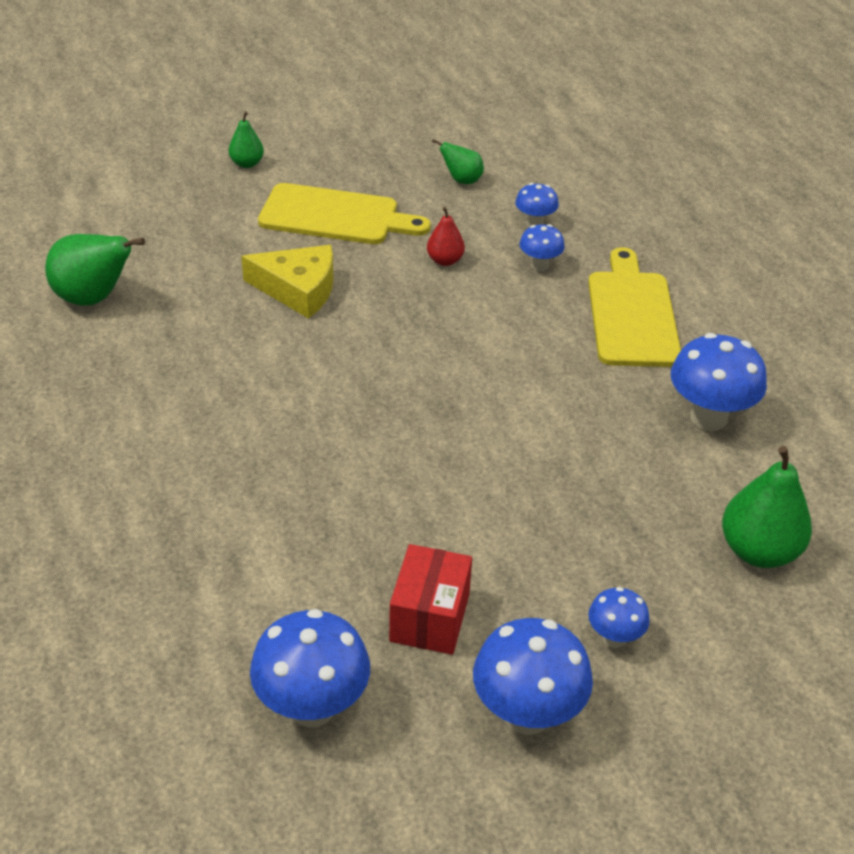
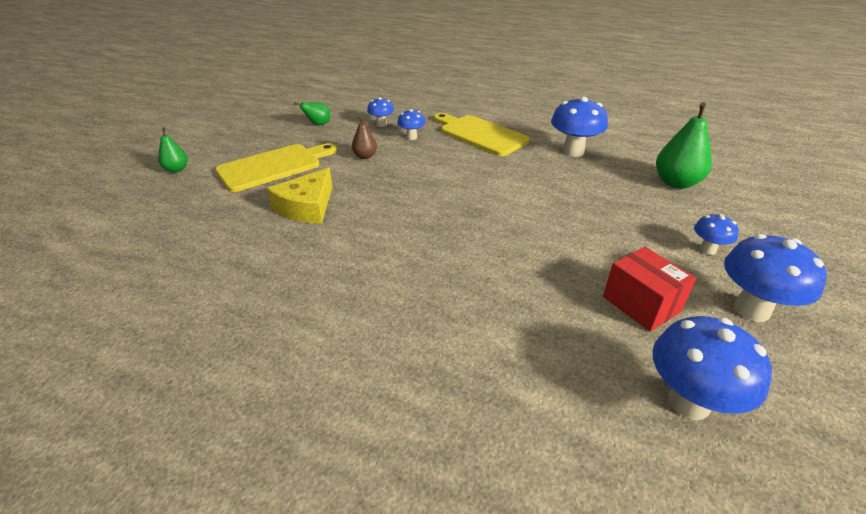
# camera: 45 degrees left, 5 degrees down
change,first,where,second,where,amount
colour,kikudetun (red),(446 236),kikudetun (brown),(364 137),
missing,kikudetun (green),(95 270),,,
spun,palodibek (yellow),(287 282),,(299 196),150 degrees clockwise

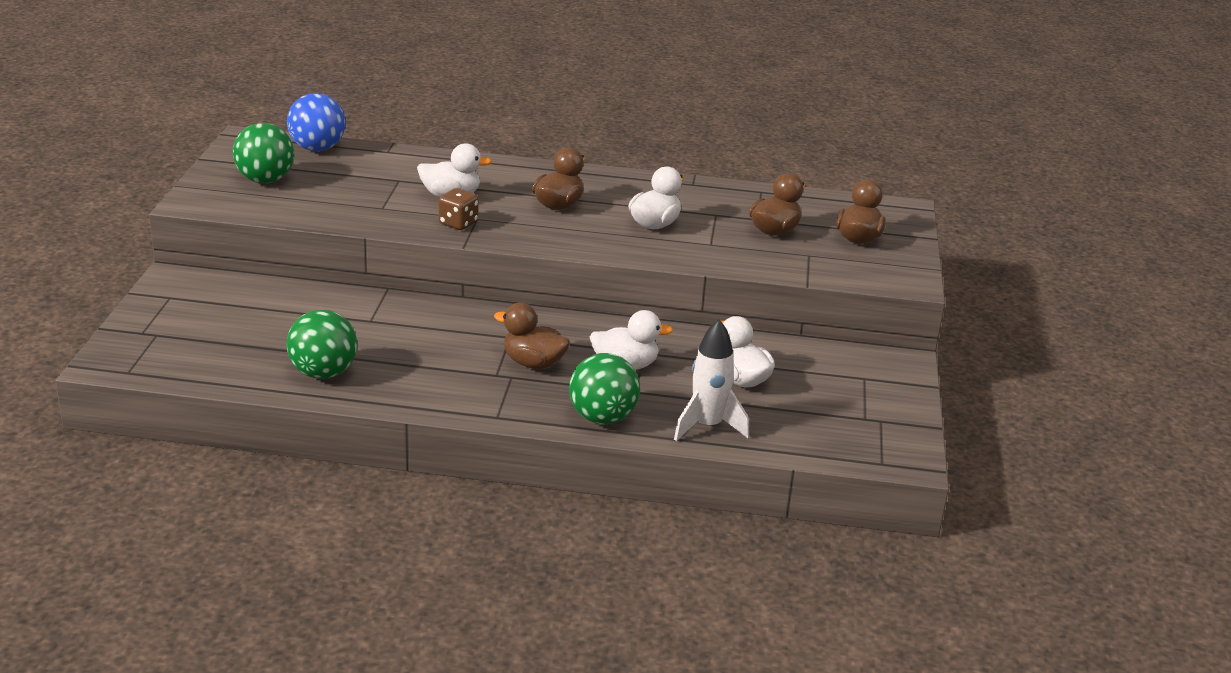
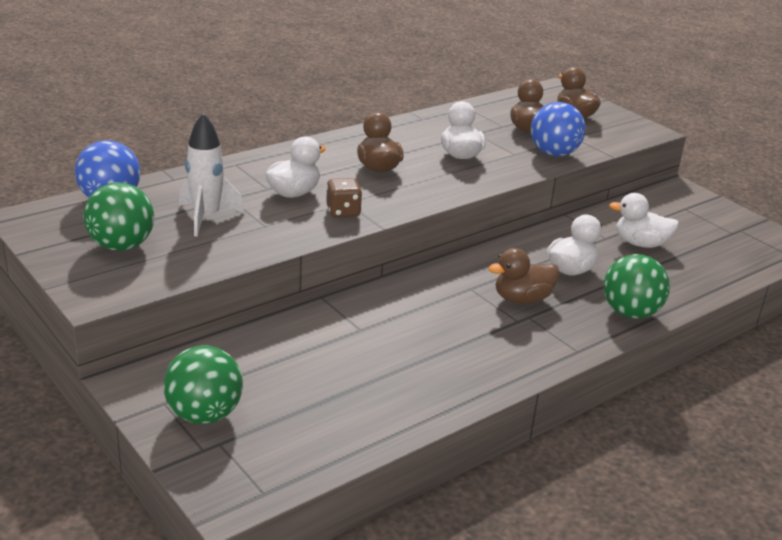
# camera: 45 degrees left, 0 degrees up
change,first,where,second,where,amount
relocated,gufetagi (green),(322 344),,(203 384),
relocated,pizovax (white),(711 380),,(212 175),
appeared,,,gufetagi (blue),(558 129),

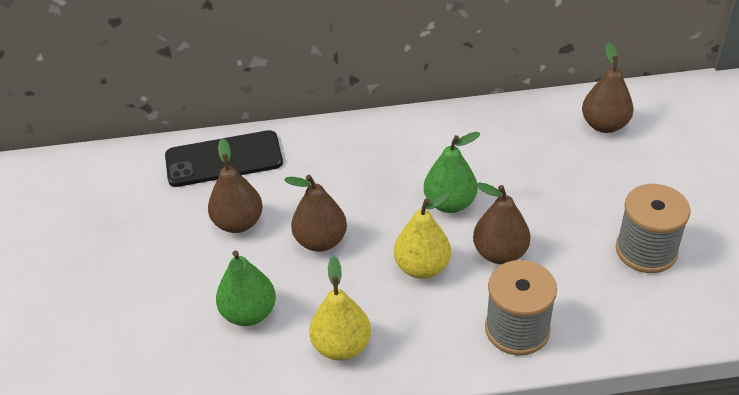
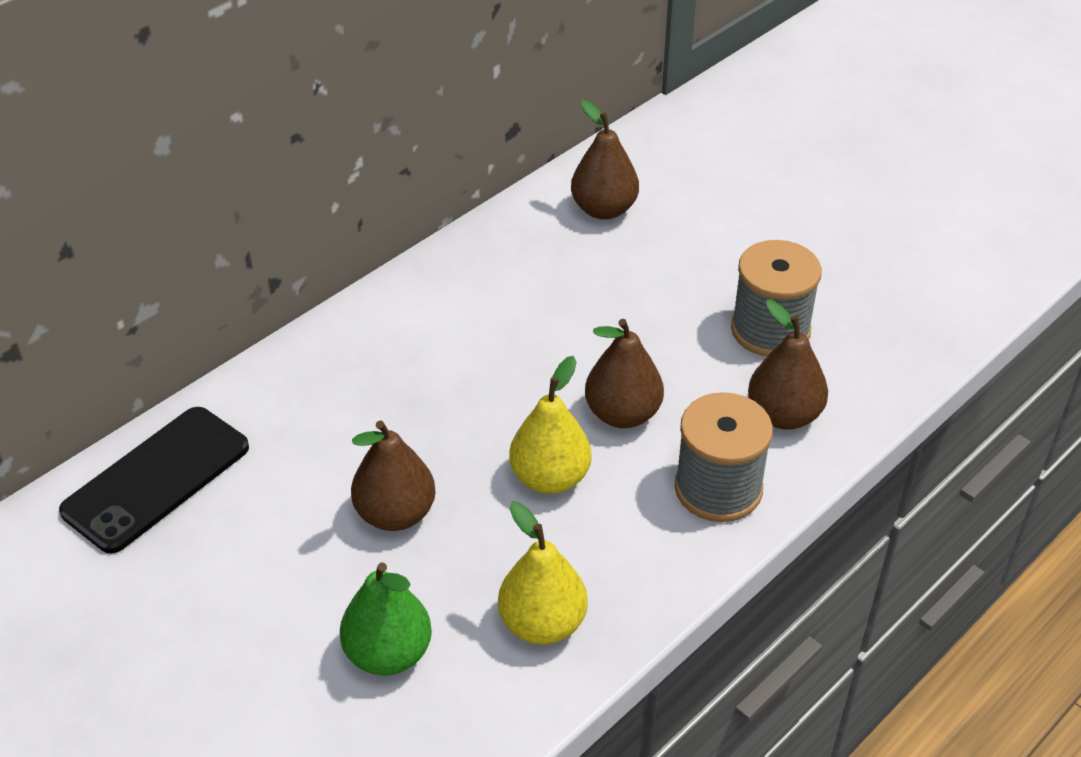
# camera: 40 degrees left, 0 degrees up
change,first,where,second,where,amount
missing,kikudetun (green),(452 172),,,
relocated,kikudetun (brown),(235 185),,(788 365),

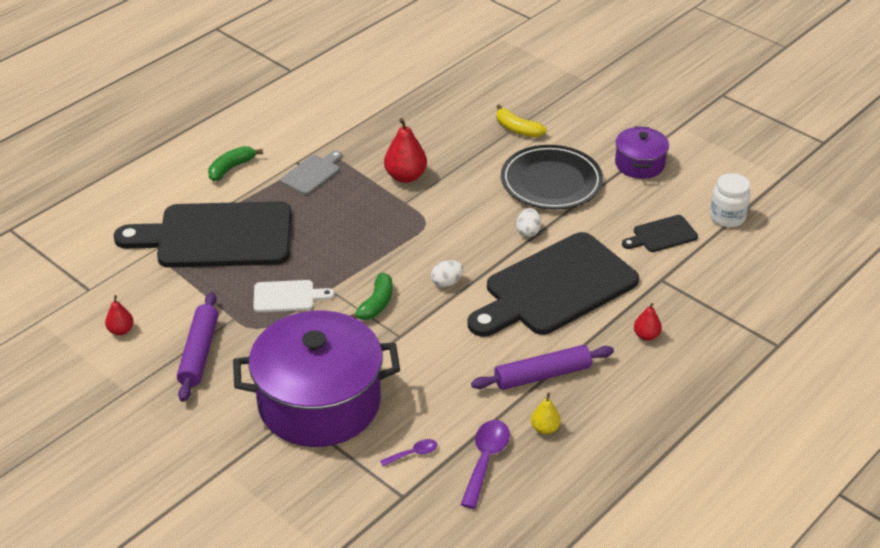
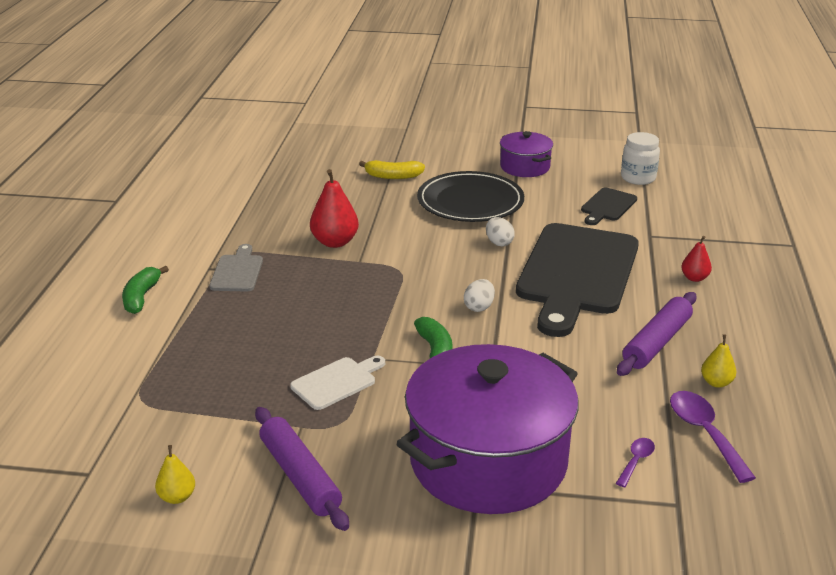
# camera: 35 degrees left, 10 degrees down
change,first,where,second,where,amount
missing,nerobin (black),(203 234),,,
colour,kikudetun (red),(119 315),kikudetun (yellow),(175 474),

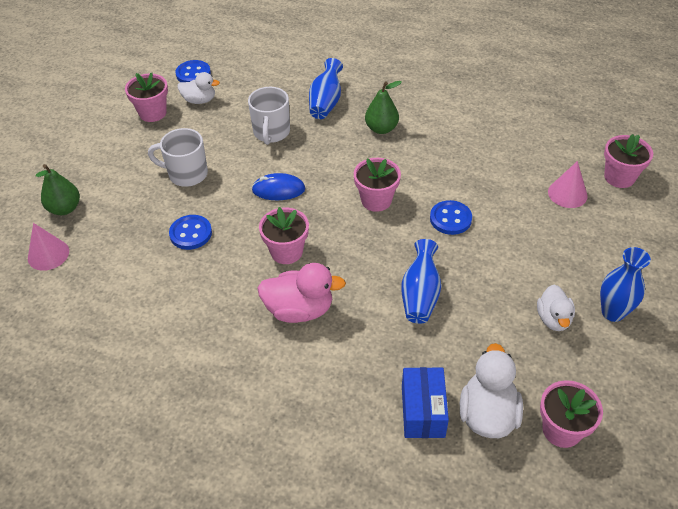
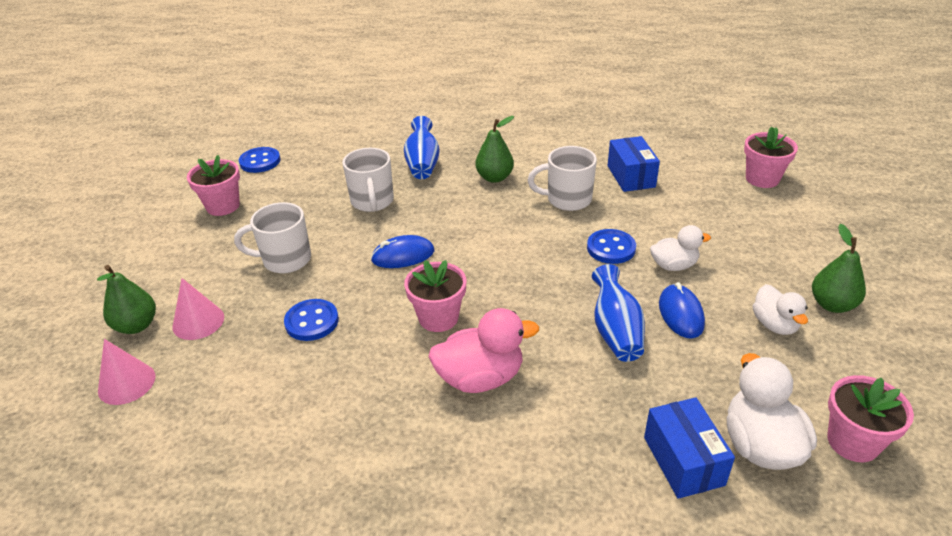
# camera: 15 degrees left, 10 degrees down
change,first,where,second,where,amount
relocated,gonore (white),(198 88),,(680 248),
missing,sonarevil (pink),(377 185),,,
relocated,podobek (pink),(568 184),,(198 309),
exchanged,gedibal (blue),(625 284),kikudetun (green),(839 268),
appeared,,,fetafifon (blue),(634 164),
appeared,,,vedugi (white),(562 178),
appeared,,,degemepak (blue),(682 310),

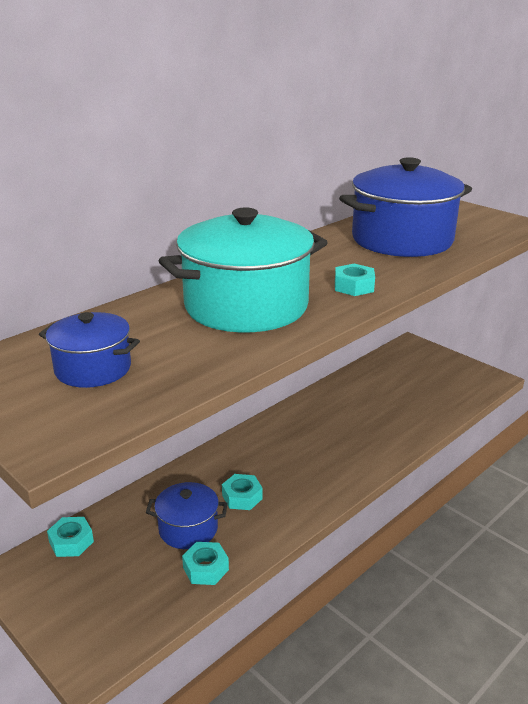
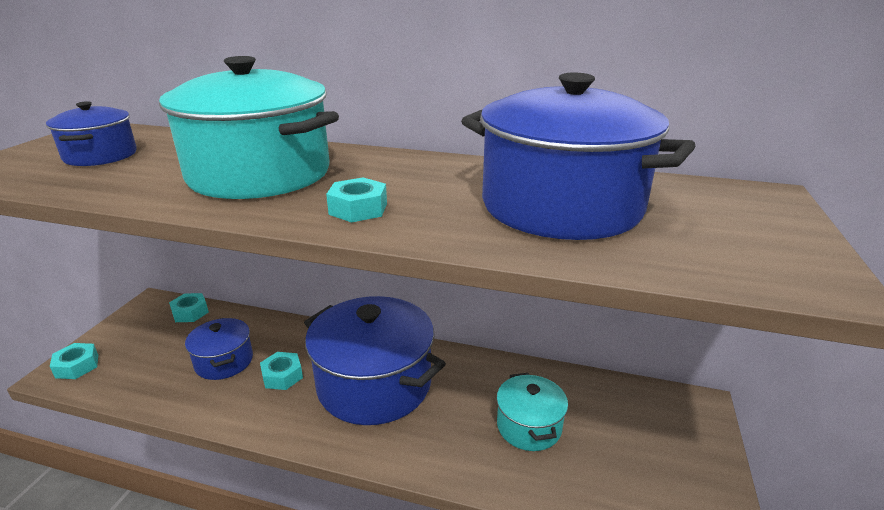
# camera: 60 degrees right, 0 degrees up
change,first,where,second,where,amount
relocated,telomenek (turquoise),(205 563),,(74 361),
appeared,,,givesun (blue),(375 360),
appeared,,,givesun (turquoise),(532 412),

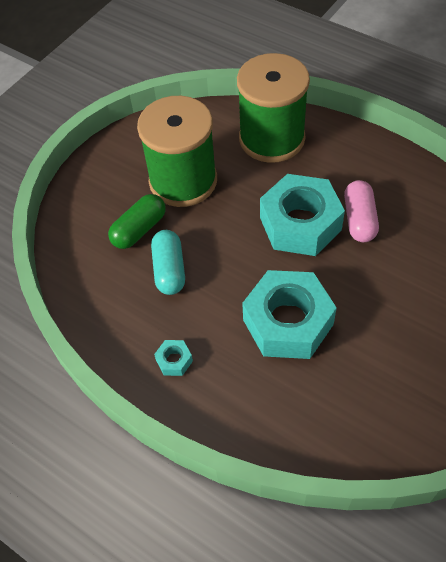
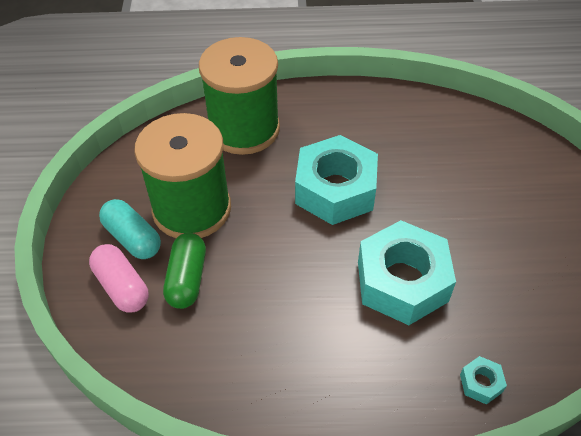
# camera: 40 degrees left, 5 degrees down
change,first,where,second,where,amount
relocated,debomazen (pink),(361 211),,(119 278),
relocated,debomazen (turquoise),(168 262),,(130 229),
relocated,telomenek (turquoise),(173 358),,(483 380),

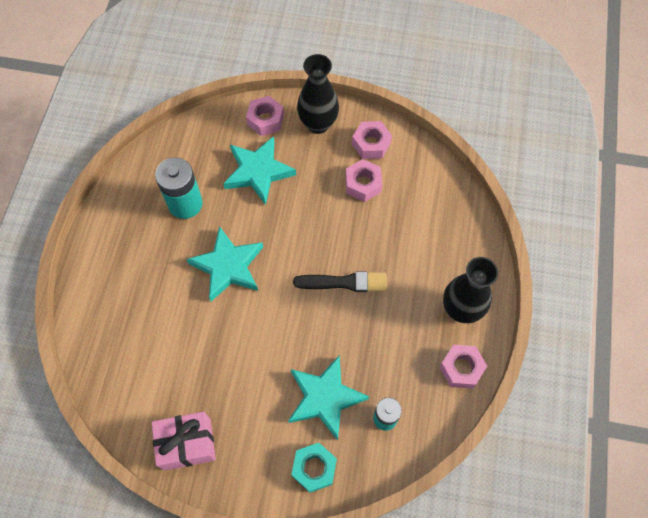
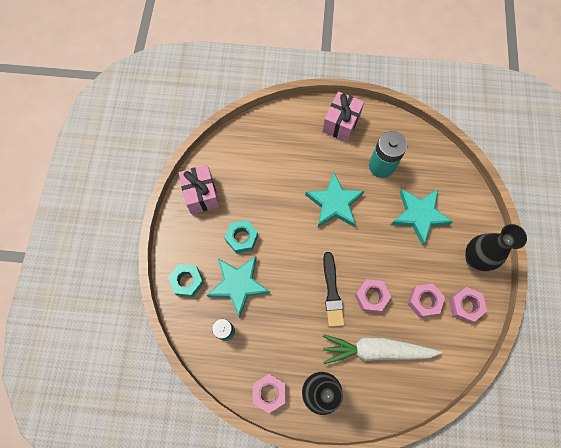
# camera: 85 degrees right, 5 degrees up
change,first,where,second,where,amount
relocated,telomenek (pink),(265 116),,(373 296),
appeared,,,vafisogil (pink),(343 116),
appeared,,,telomenek (turquoise),(241 236),
appeared,,,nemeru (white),(382 349),

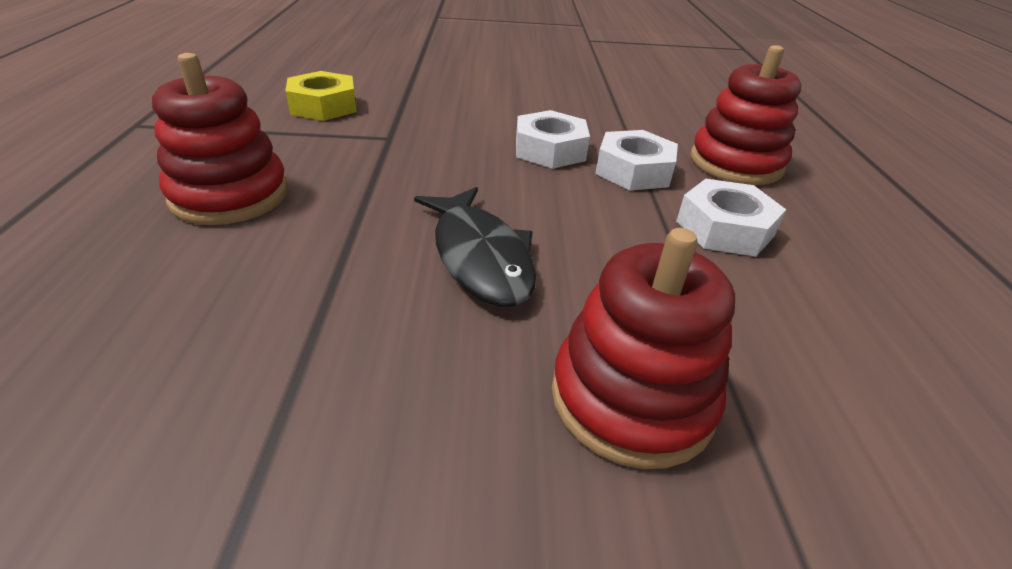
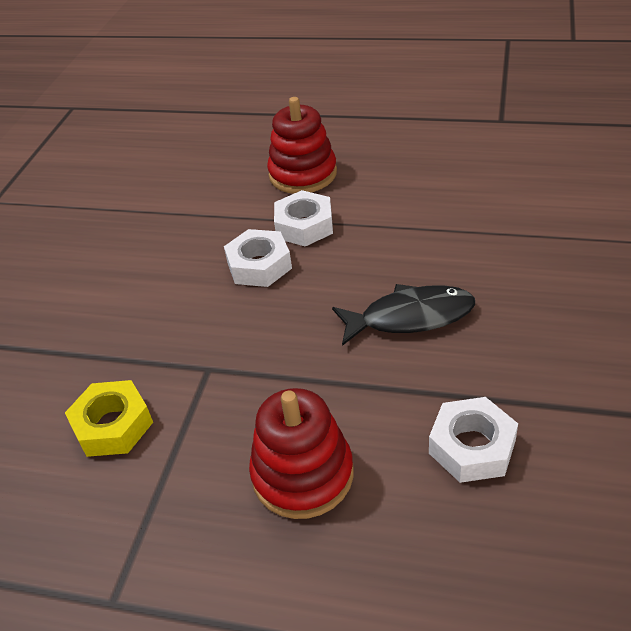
# camera: 70 degrees left, 5 degrees up
change,first,where,second,where,amount
relocated,telomenek (white),(731 218),,(473 440),
missing,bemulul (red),(643 348),,,

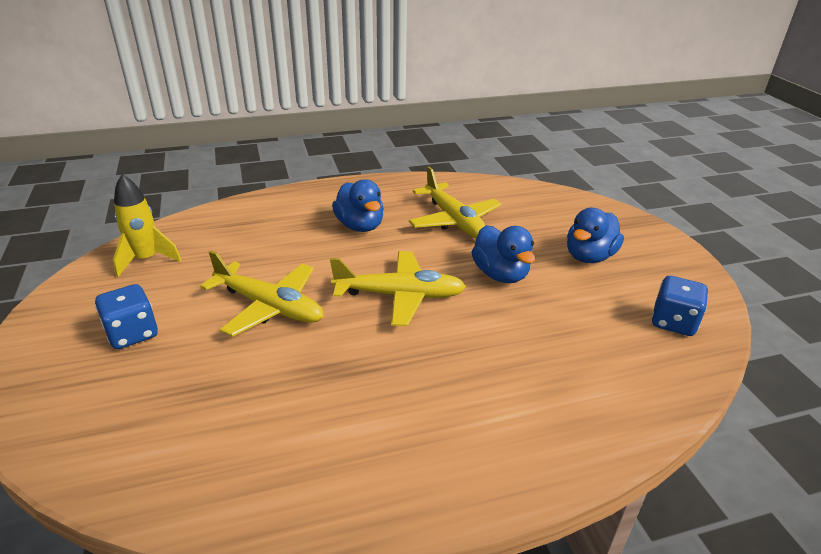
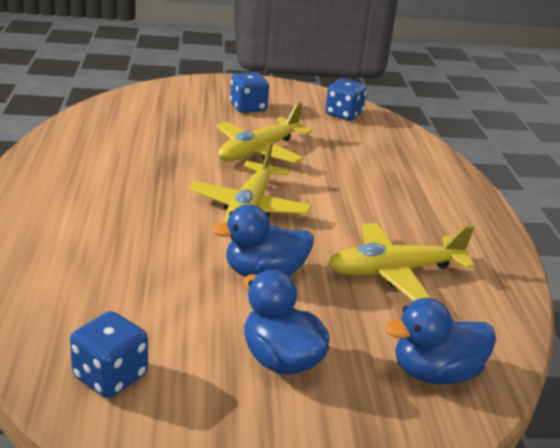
# camera: 100 degrees right, 5 degrees down
change,first,where,second,where,amount
exchanged,pizovax (yellow),(147 225),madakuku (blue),(346 100),
relocated,gonore (blue),(358 205),,(440 341),

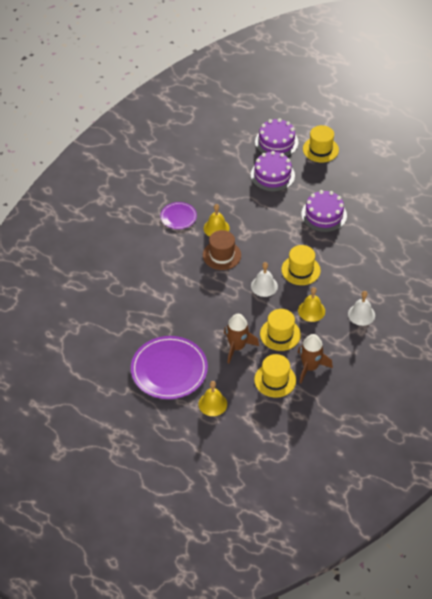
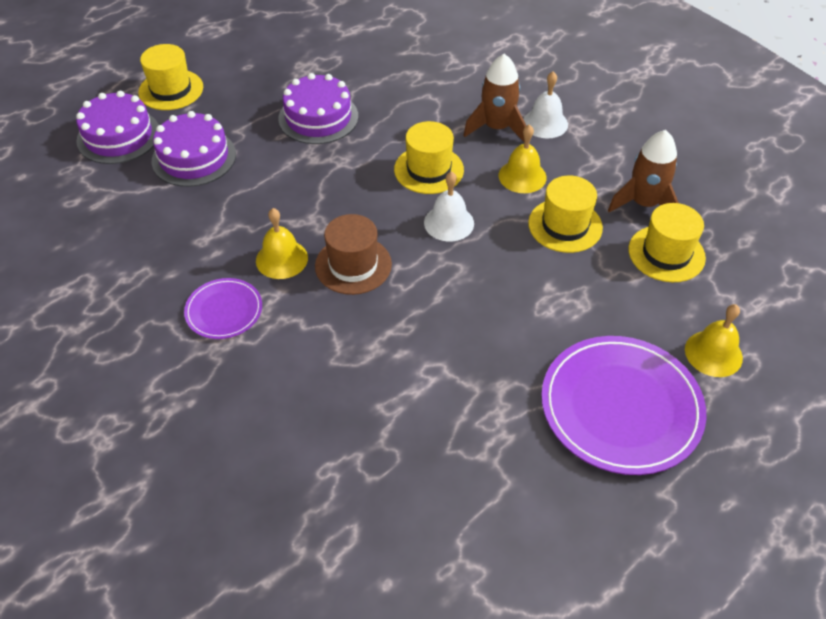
# camera: 75 degrees left, 0 degrees up
change,first,where,second,where,amount
relocated,pizovax (brown),(241 339),,(495 98),

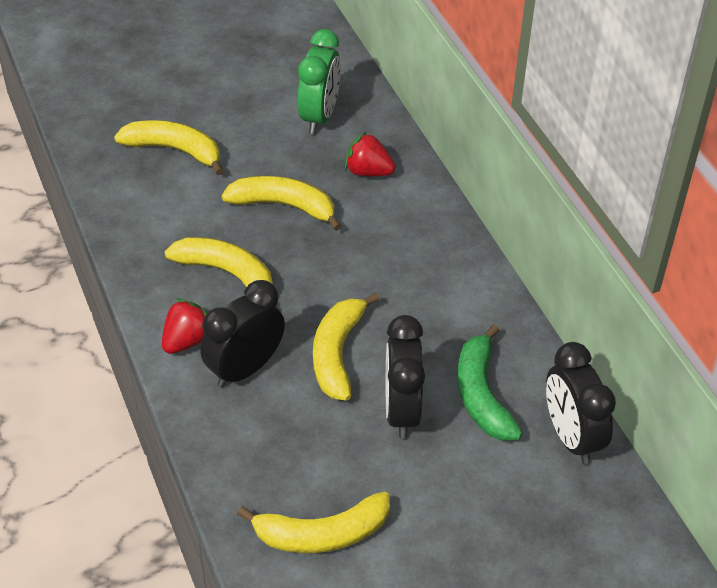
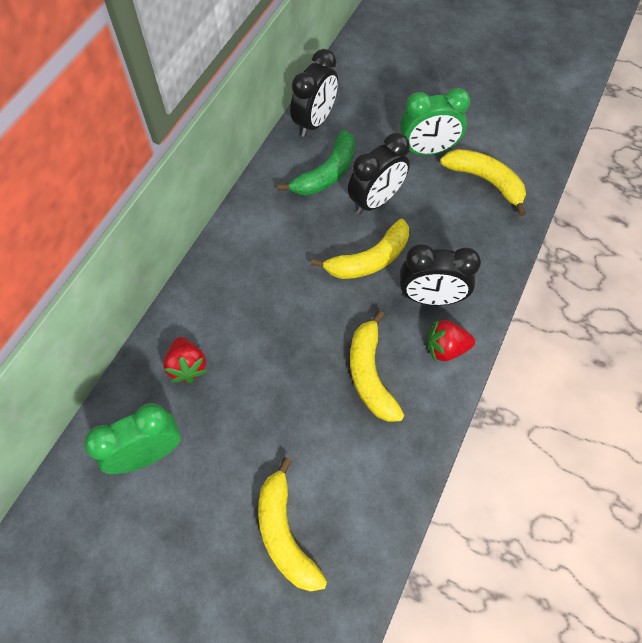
# camera: 130 degrees left, 15 degrees up
change,first,where,second,where,amount
missing,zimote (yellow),(281 203),,,
appeared,,,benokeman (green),(435 121),

